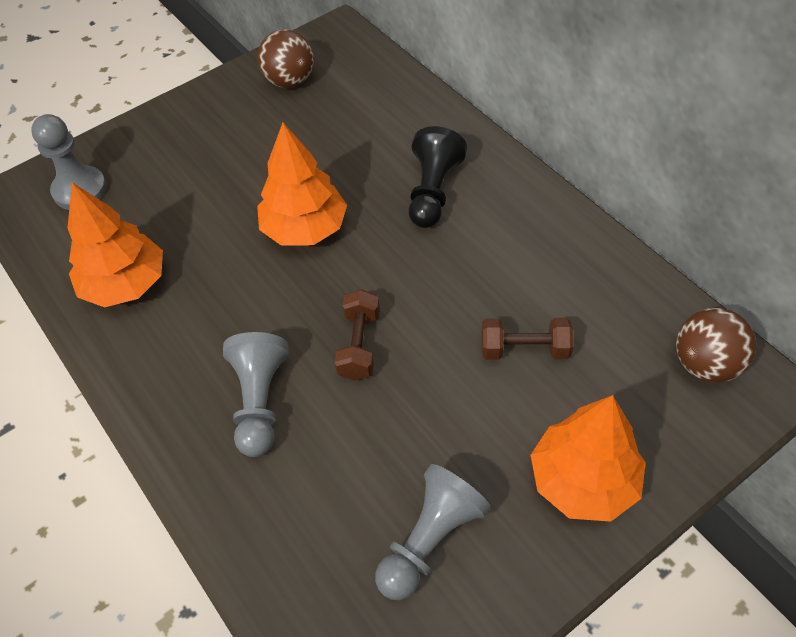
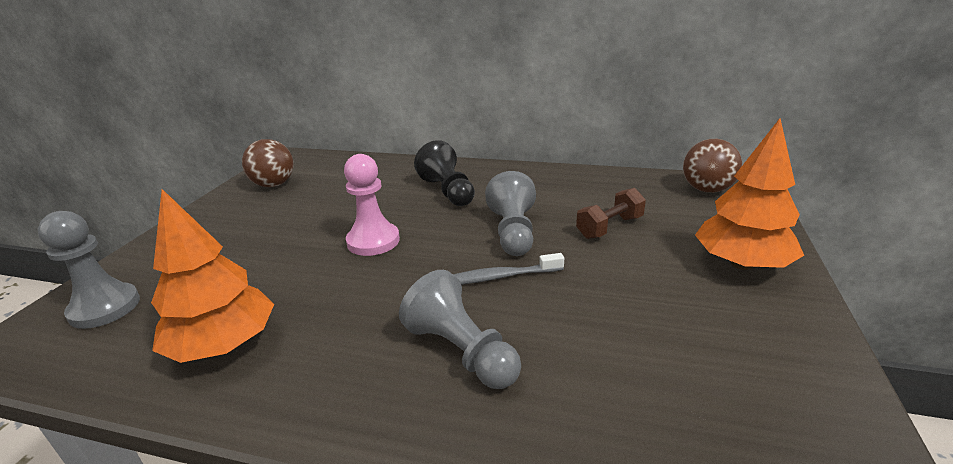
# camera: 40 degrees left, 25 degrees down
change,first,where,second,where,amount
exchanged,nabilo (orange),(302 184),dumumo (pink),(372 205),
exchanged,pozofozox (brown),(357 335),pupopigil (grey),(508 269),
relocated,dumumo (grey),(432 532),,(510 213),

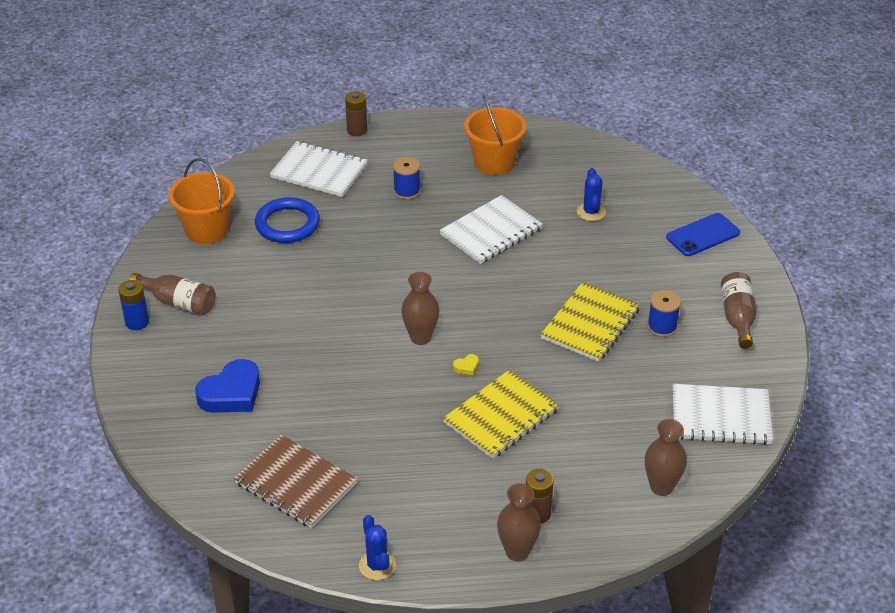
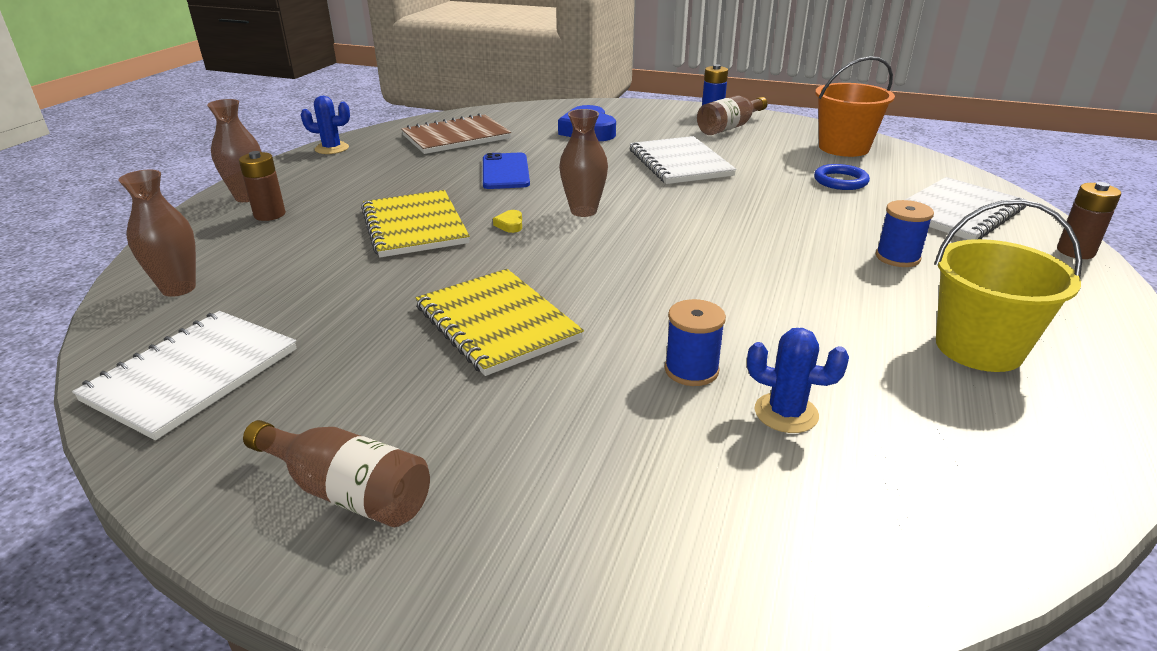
# camera: 115 degrees right, 10 degrees down
change,first,where,second,where,amount
colour,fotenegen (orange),(495 135),fotenegen (yellow),(1008 285),
relocated,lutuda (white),(491 229),,(683 160),
size,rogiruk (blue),(287 220),,(842 177),x0.65
relocated,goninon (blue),(703 234),,(506 171),
relocated,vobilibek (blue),(664 313),,(695 342),

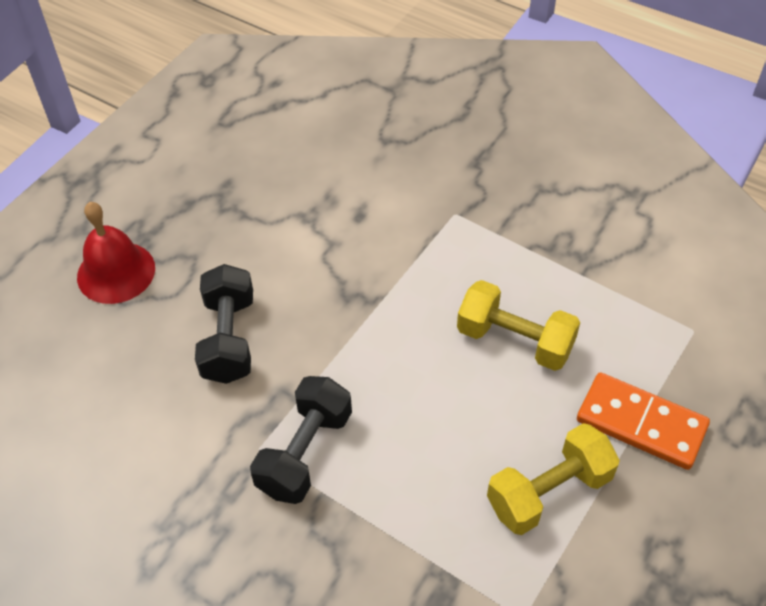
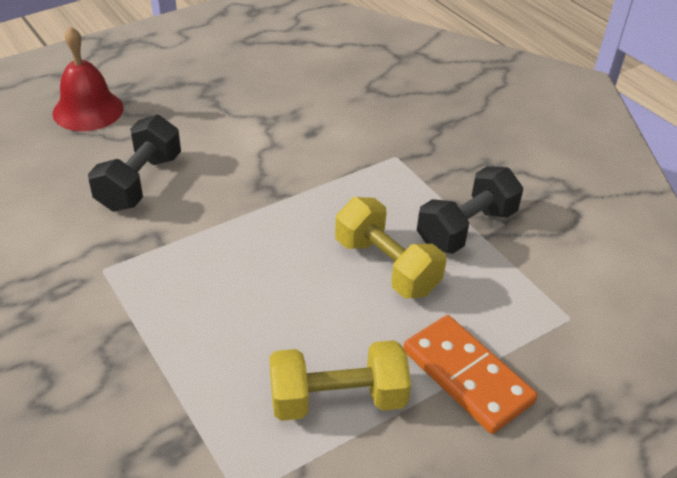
# camera: 20 degrees right, 10 degrees down
change,first,where,second,where,amount
relocated,pozofozox (black),(301 440),,(470 210),

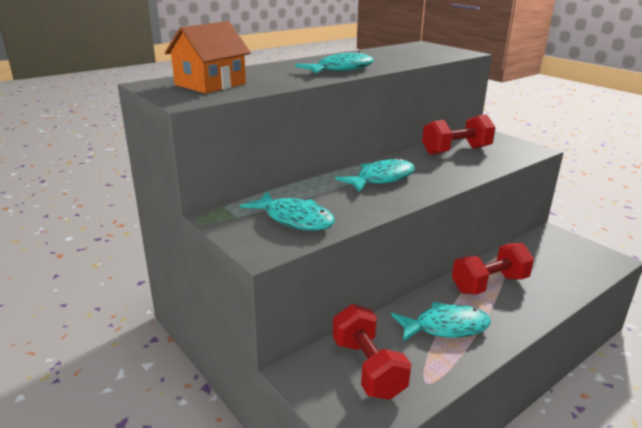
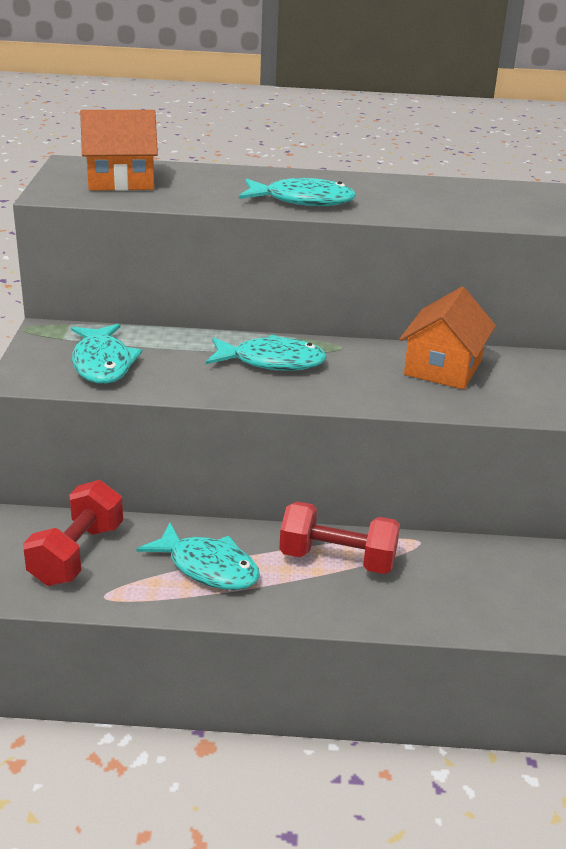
# camera: 40 degrees right, 5 degrees up
change,first,where,second,where,amount
exchanged,pozofozox (red),(459 134),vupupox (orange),(447 338),

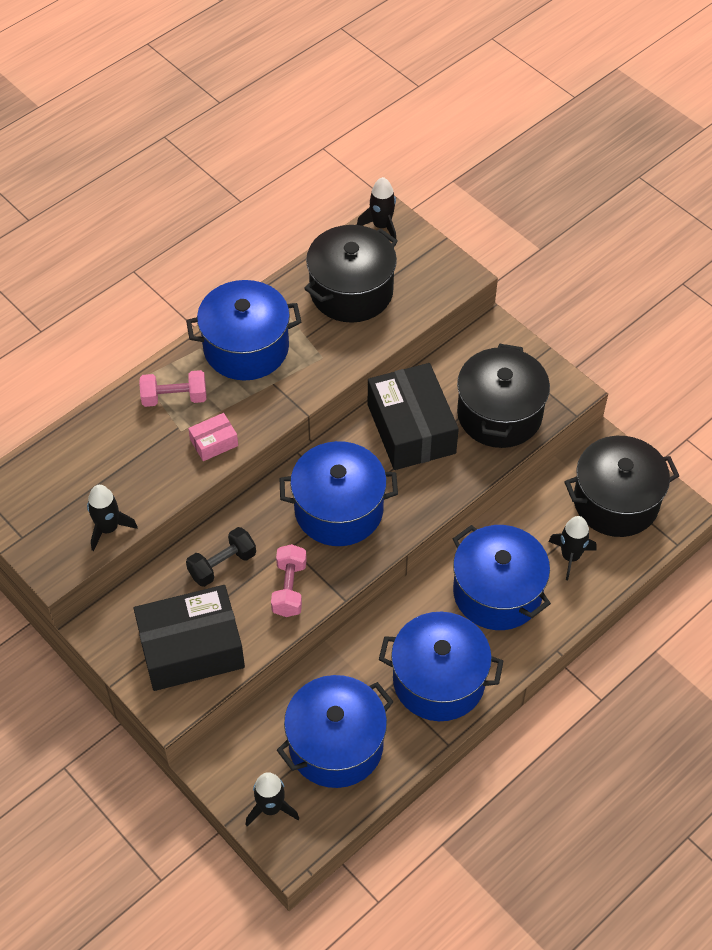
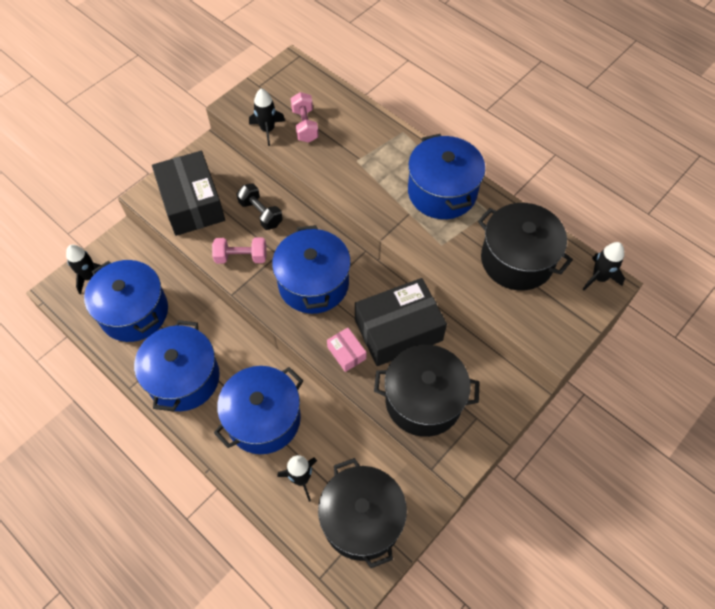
# camera: 85 degrees right, 5 degrees up
change,first,where,second,where,amount
relocated,pozofozox (pink),(172 388),,(305 117),
relocated,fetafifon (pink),(213 437),,(346 350),

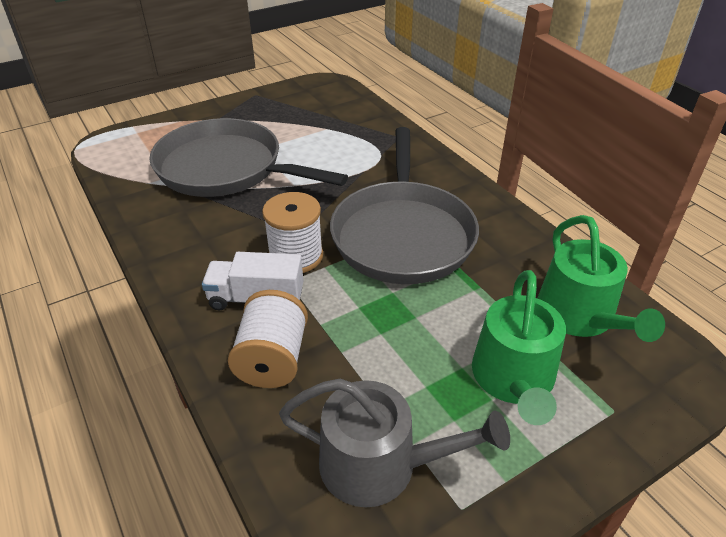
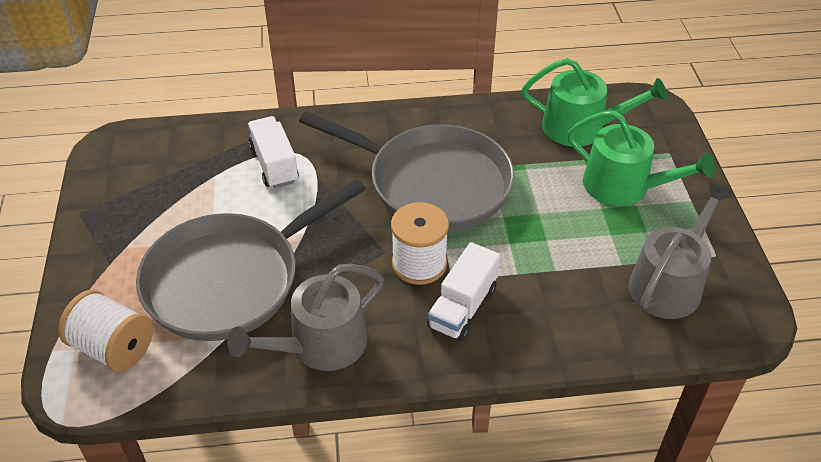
# camera: 65 degrees left, 5 degrees up
change,first,where,second,where,amount
relocated,vobilibek (white),(268 339),,(105 331),
appeared,,,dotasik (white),(273 152),
appeared,,,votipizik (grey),(305 317),

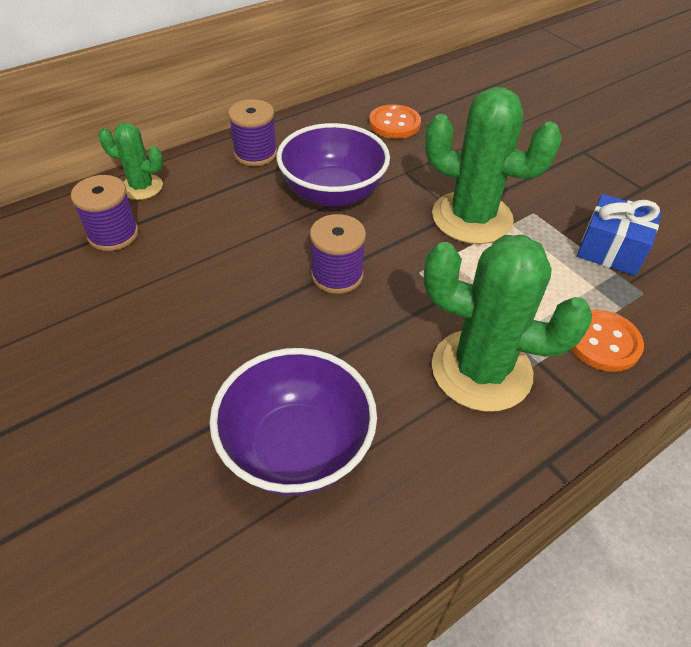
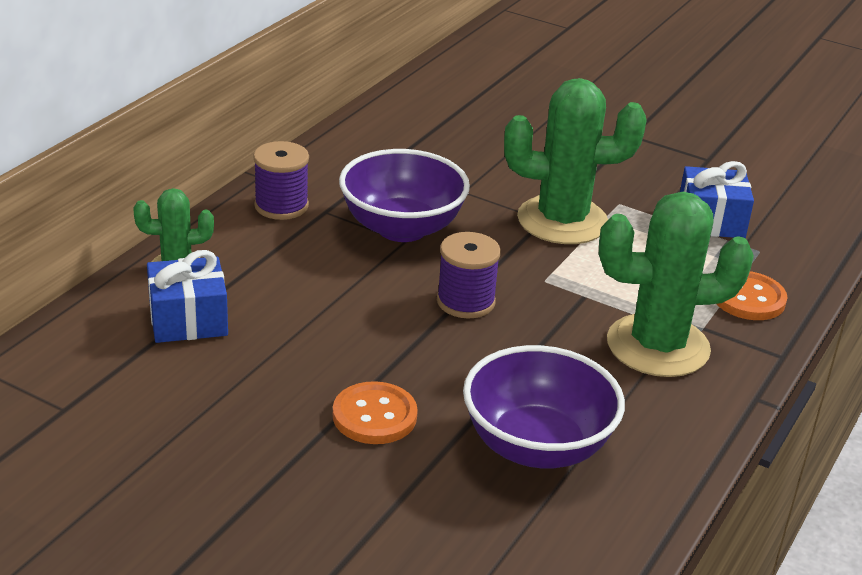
# camera: 25 degrees left, 15 degrees down
change,first,where,second,where,amount
relocated,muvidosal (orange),(395 121),,(375 412),
exchanged,vobilibek (purple),(105 213),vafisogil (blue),(187 296),

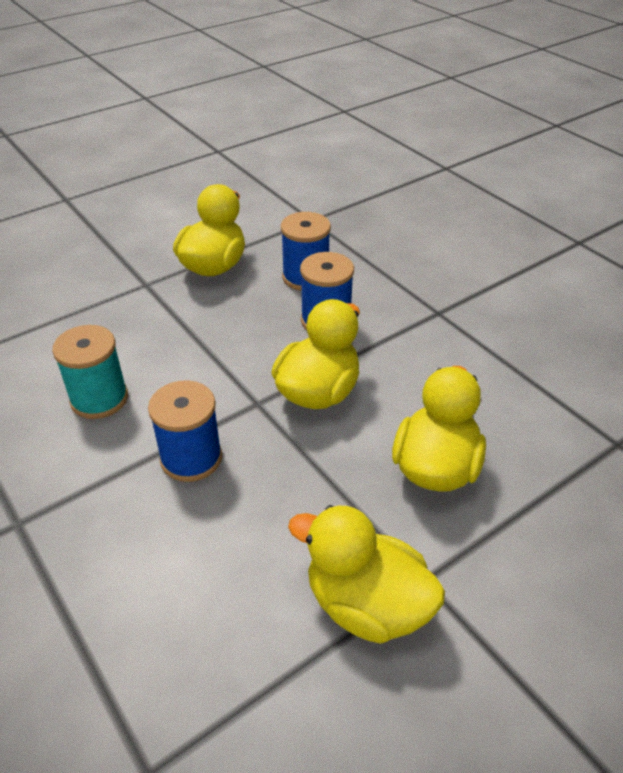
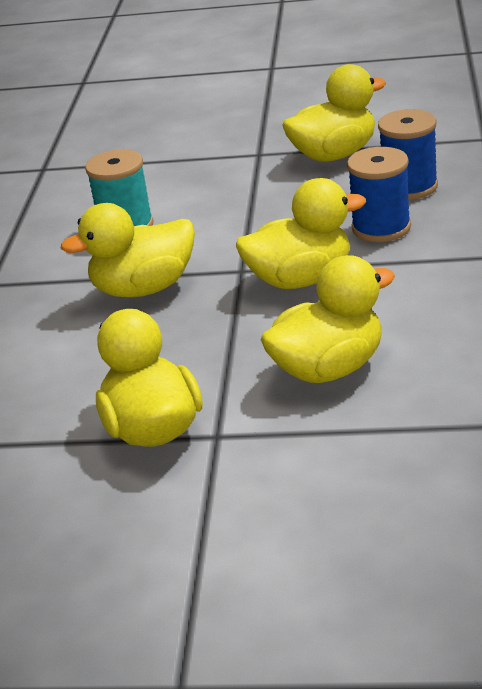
# camera: 45 degrees right, 10 degrees down
change,first,where,second,where,amount
exchanged,vobilibek (blue),(185 431),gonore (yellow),(127 250),

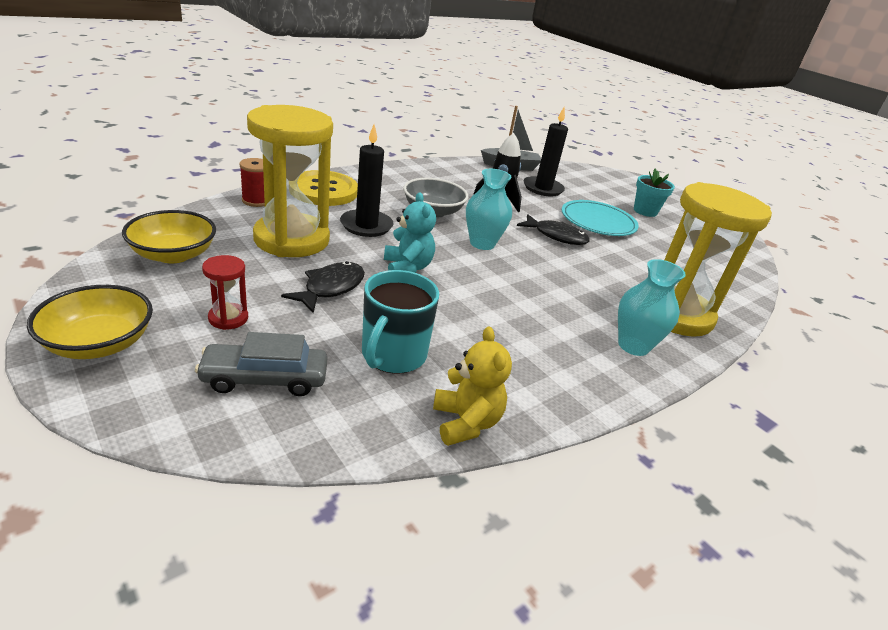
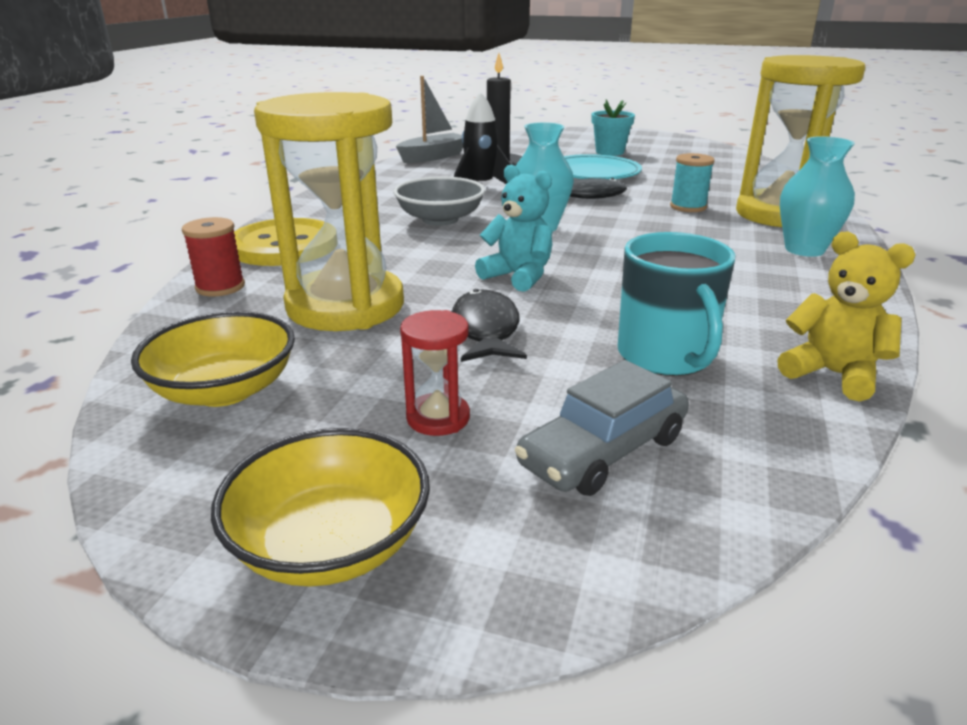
# camera: 30 degrees left, 5 degrees down
change,first,where,second,where,amount
missing,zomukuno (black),(367 181),,,
appeared,,,vobilibek (turquoise),(692 182),

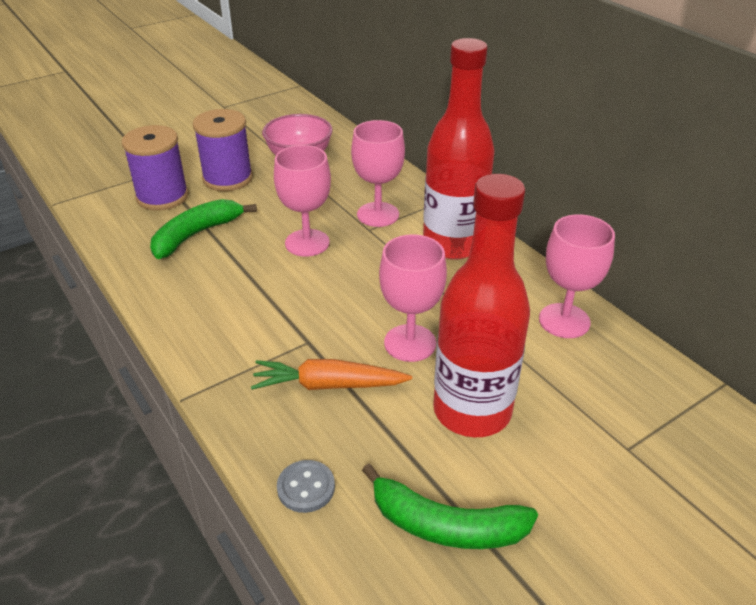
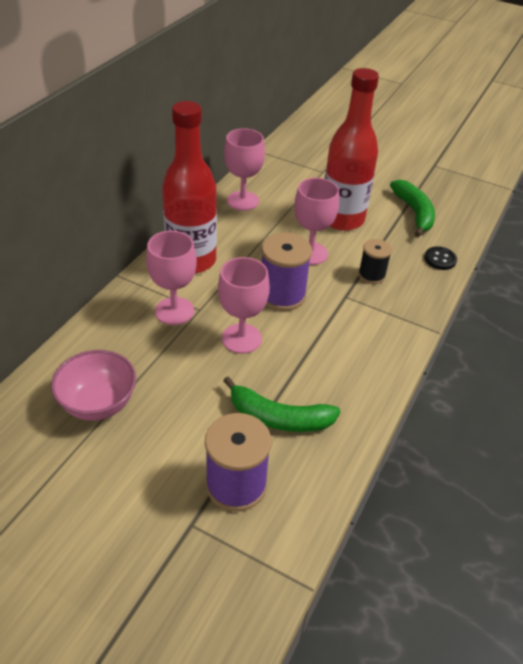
# camera: 120 degrees left, 5 degrees up
change,first,where,second,where,amount
relocated,vobilibek (purple),(223 150),,(287 272),
exchanged,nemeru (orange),(331 374),vobilibek (black),(375 261),
colour,muvidosal (grey),(306 486),muvidosal (black),(440 258),

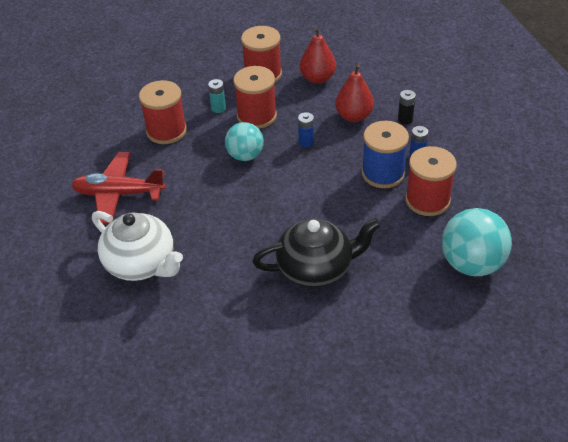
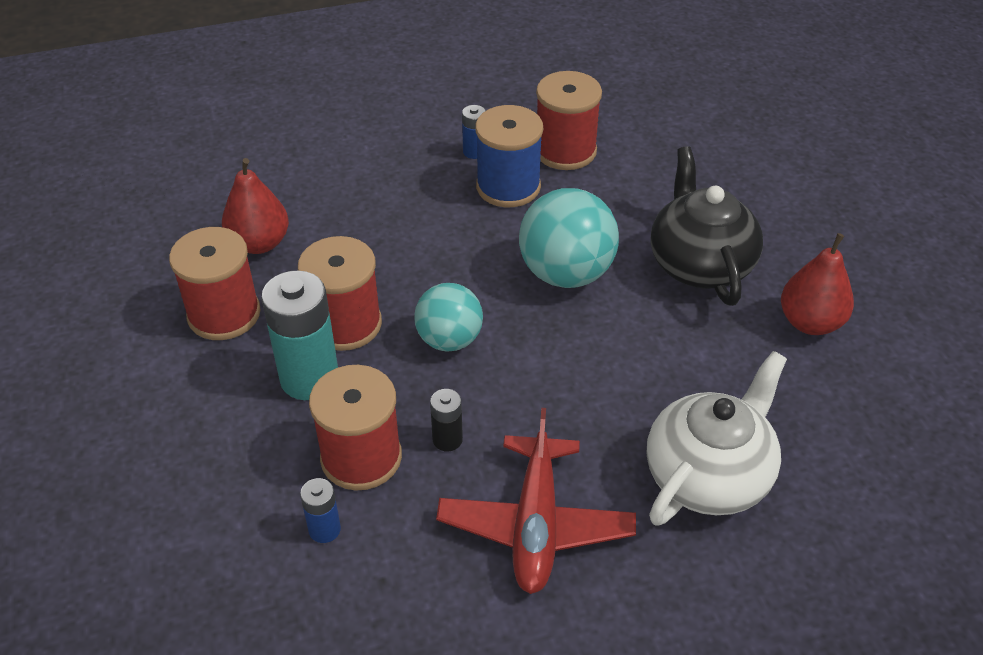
# camera: 90 degrees left, 0 degrees up
change,first,where,second,where,amount
relocated,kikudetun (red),(354 93),,(817 284),
size,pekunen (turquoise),(217 96),,(299 335),x2.06
relocated,pekunen (black),(407 107),,(446 420),
relocated,pekunen (blue),(306 129),,(320 510),
relocated,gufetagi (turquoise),(477 242),,(569 238),

